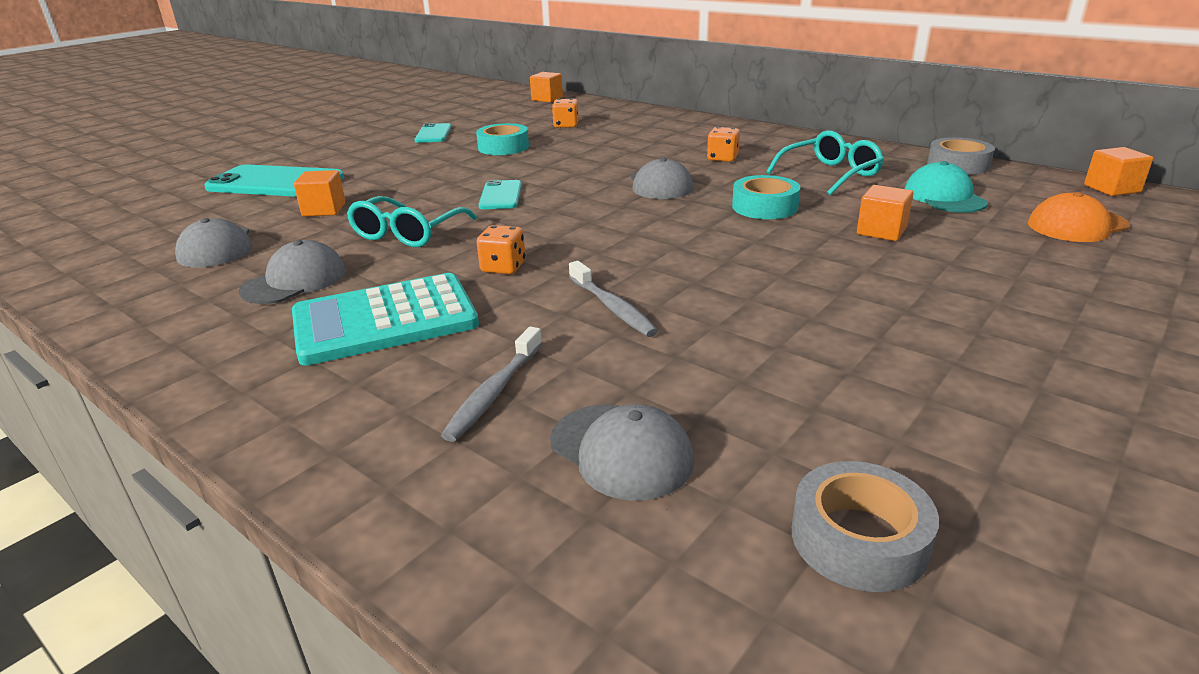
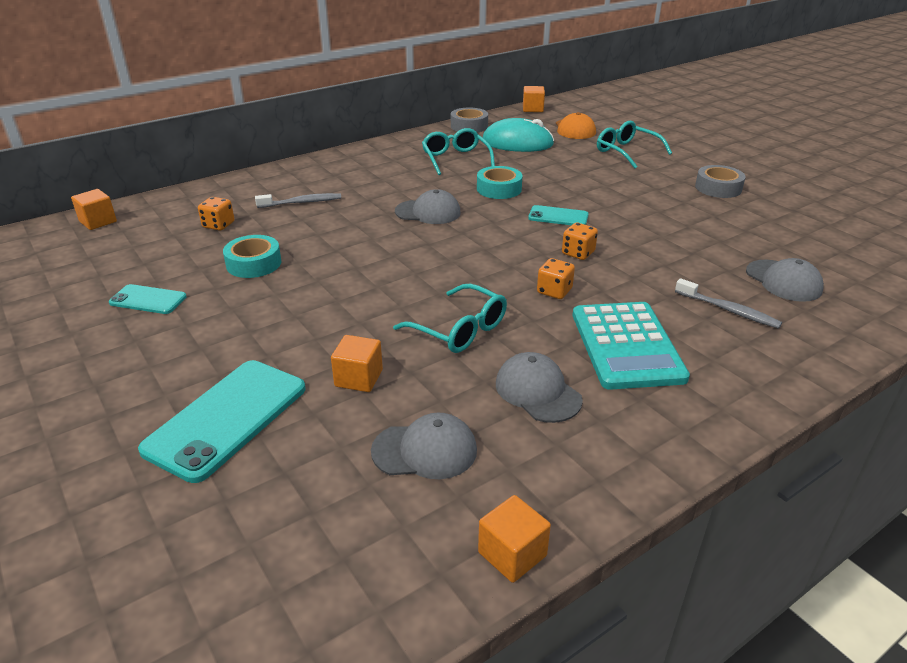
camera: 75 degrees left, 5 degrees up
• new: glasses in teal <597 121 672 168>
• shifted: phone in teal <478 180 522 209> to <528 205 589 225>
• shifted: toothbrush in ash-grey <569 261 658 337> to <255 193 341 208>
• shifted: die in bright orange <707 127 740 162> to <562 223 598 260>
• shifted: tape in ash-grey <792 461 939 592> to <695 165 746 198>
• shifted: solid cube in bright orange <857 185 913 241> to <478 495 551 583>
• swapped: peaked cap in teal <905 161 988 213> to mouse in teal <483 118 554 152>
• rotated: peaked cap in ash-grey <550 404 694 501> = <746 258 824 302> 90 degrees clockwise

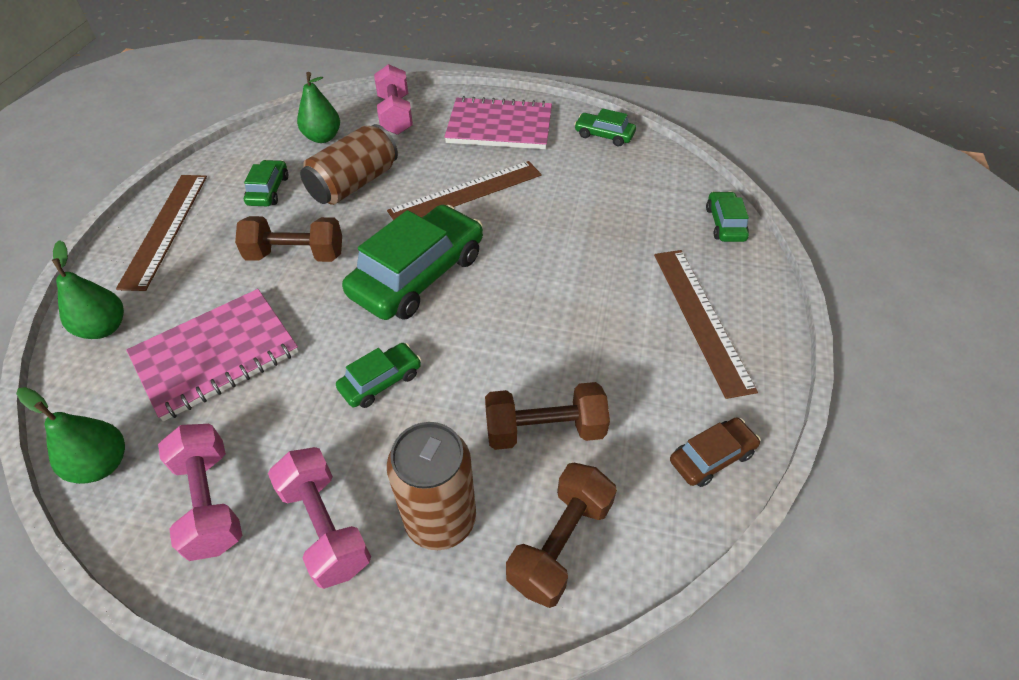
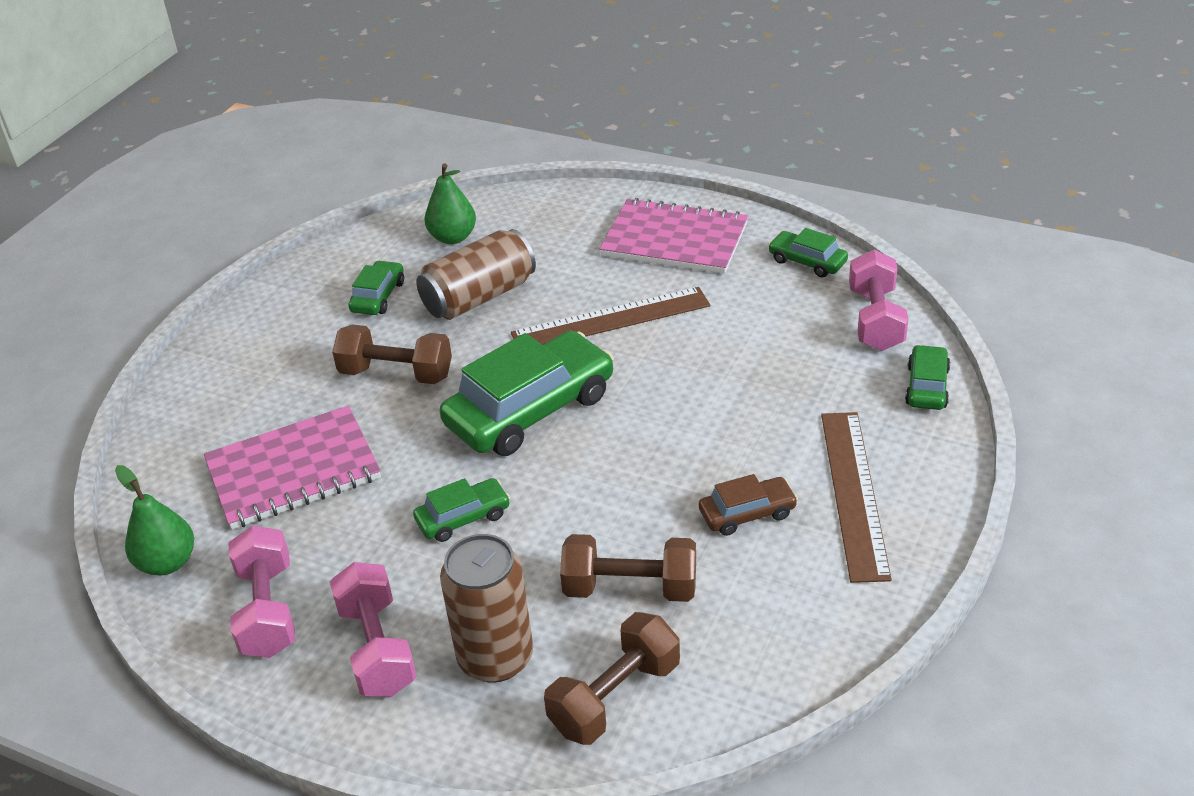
camera: 15 degrees right, 10 degrees down
• gone: pear fruit in leaf-green <52 240 124 339>
• gone: ruler in russet <116 175 207 291>
• shifted: dumbbell in rosy <374 64 413 135> to <849 250 908 351>
• shifted: car in russet <670 417 760 487> to <699 474 798 536>

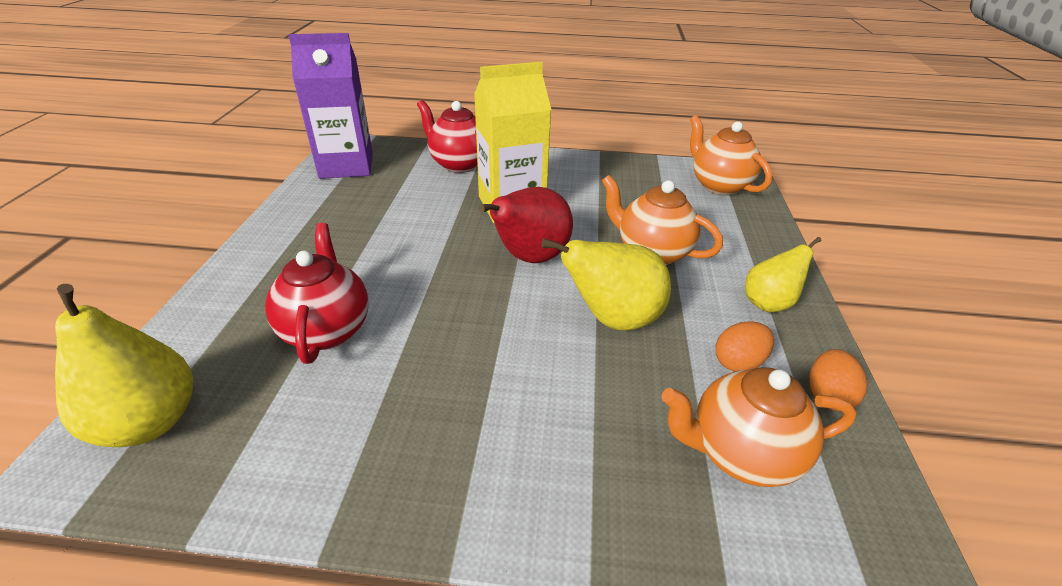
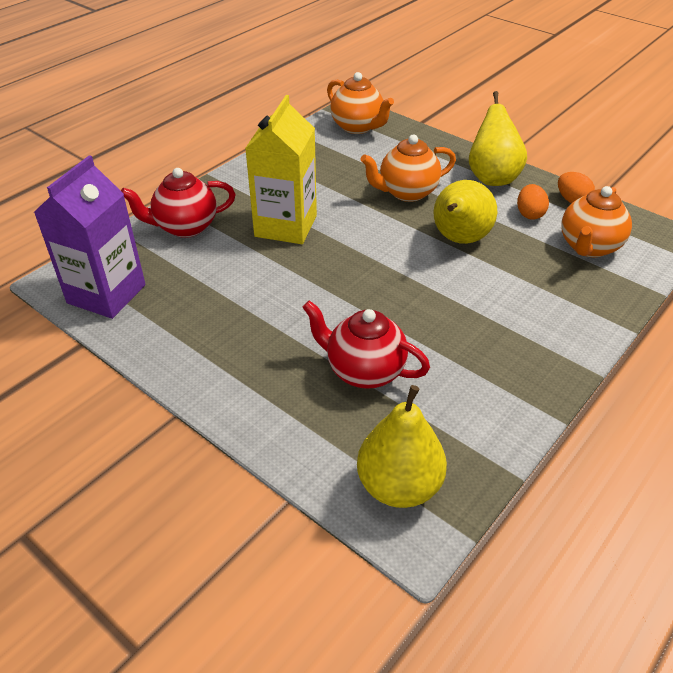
camera: 55 degrees left, 5 degrees up
• gone: pear fruit in red <478 187 573 263>
• rotated: tea pot in bright orange <690 115 772 195> = <327 72 394 134> 135 degrees counterclockwise
• scaled: pear fruit in yellow <745 237 822 312> = <469 91 527 186> x1.55

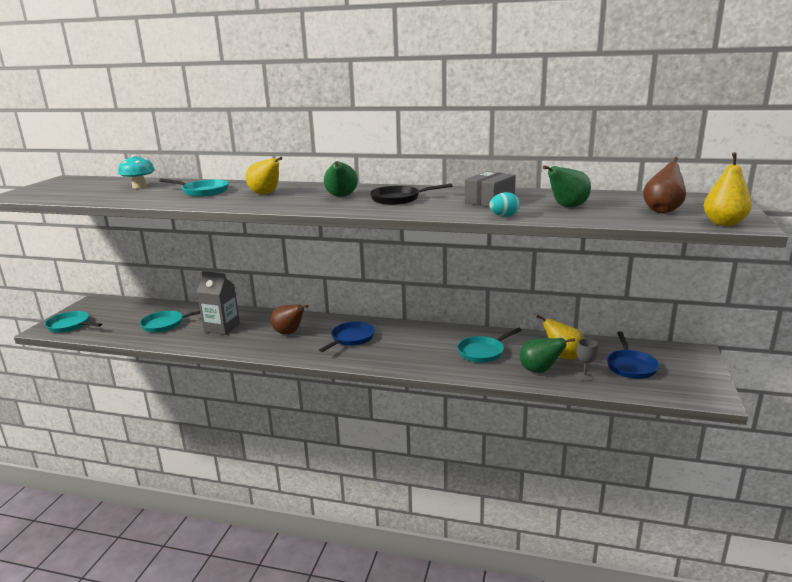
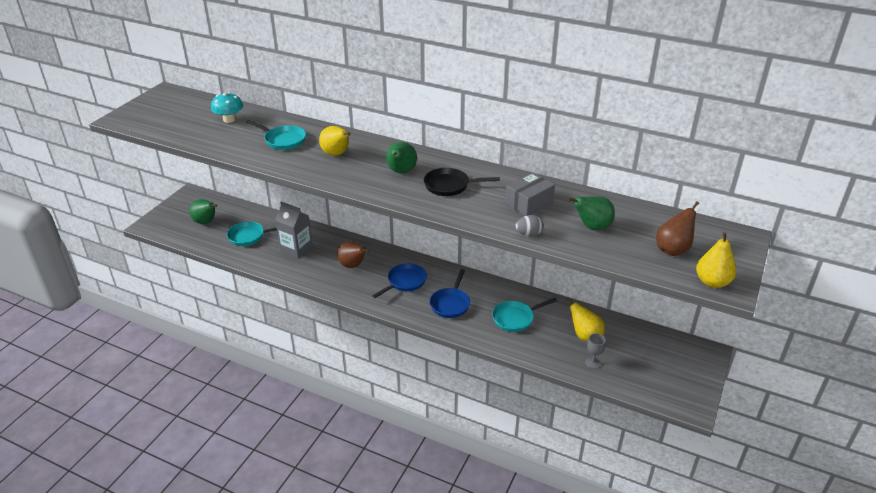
camera: 10 degrees right, 15 degrees up
• gone: frying pan in teal <45 311 102 333>
• shifted: pear fruit in leaf-green <520 338 575 373> to <189 199 217 224>
• shifted: frying pan in blue <607 332 659 379> to <430 269 470 318>
• repainted: toy egg in teal <489 192 520 217> to toy egg in ash-grey <515 215 544 236>

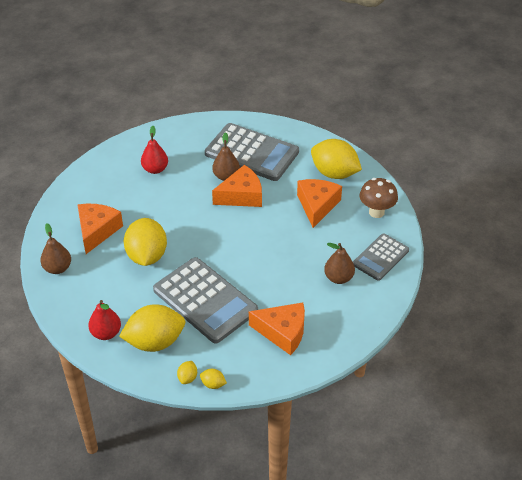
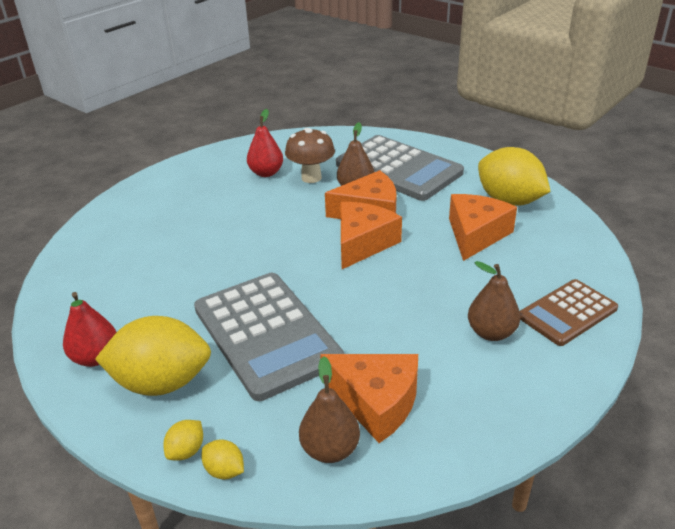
camera: 15 degrees right, 10 degrees down
• gone: citrus fruit in yellow <124 218 167 266>
• shifted: pear fruit in russet <40 223 71 274> to <299 356 360 463>
• shifted: piece of cheese in bright orange <77 204 123 254> to <341 202 402 269>
• shifted: mushroom in russet <360 178 398 218> to <285 128 335 183>
• repainted: pocket calculator in ash-grey <353 233 409 281> to pocket calculator in russet <519 279 618 346>

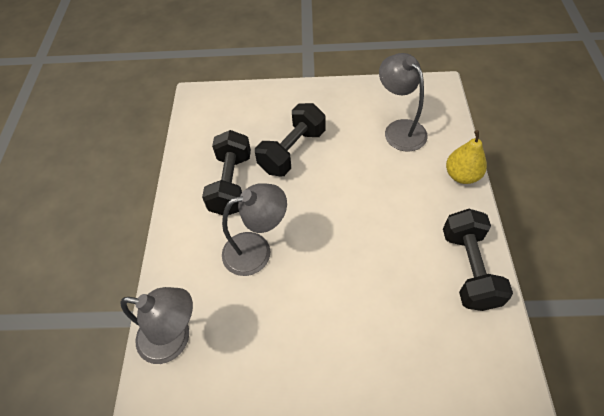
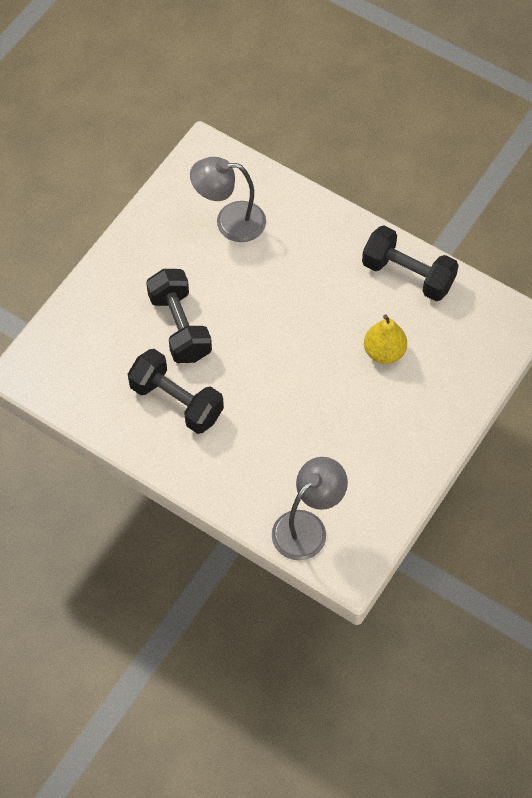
camera: 60 degrees left, 5 degrees up
• gone: desk lamp in ash-grey <222 183 287 276>
• shifted: pear fruit in yellow <446 130 487 184> to <364 315 407 364>

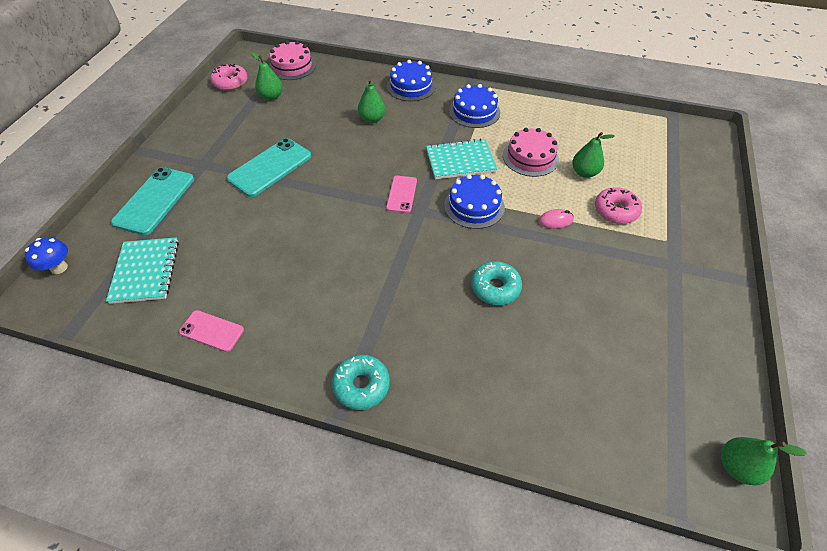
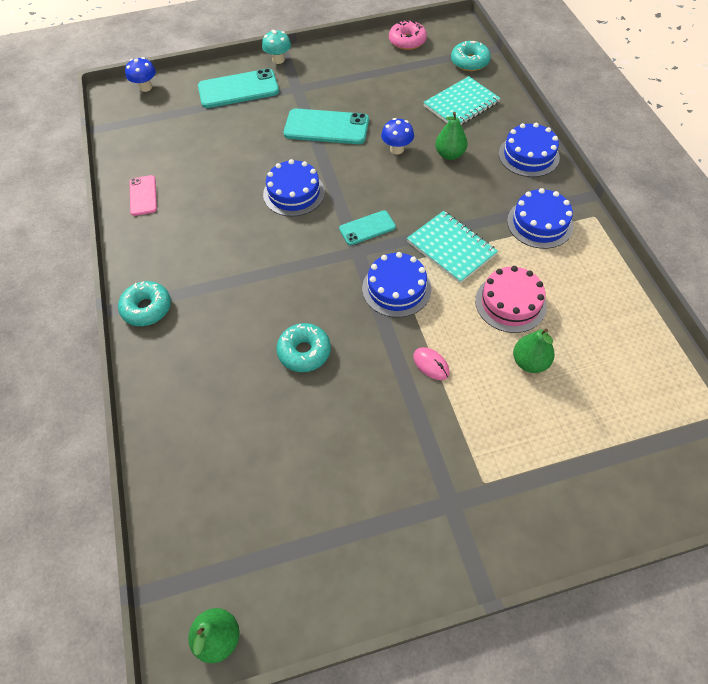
camera: 60 degrees right, 5 degrees up
• gone: pear fruit in leaf-green <251 52 283 101>
• gone: glazed donut in rosy <595 187 642 224>
• new: mushroom in teal <262 30 291 64>
• new: layer cake in blue <263 159 325 217>
• new: mushroom in blue <381 118 414 154>
• shifted: exercise book in teal <106 237 179 304> to <423 76 501 125>
• swapped: layer cake in rosy <269 41 316 80> to glazed donut in teal <451 41 491 71>
• repainted: phone in rosy <386 176 417 213> to phone in teal <339 210 396 245>

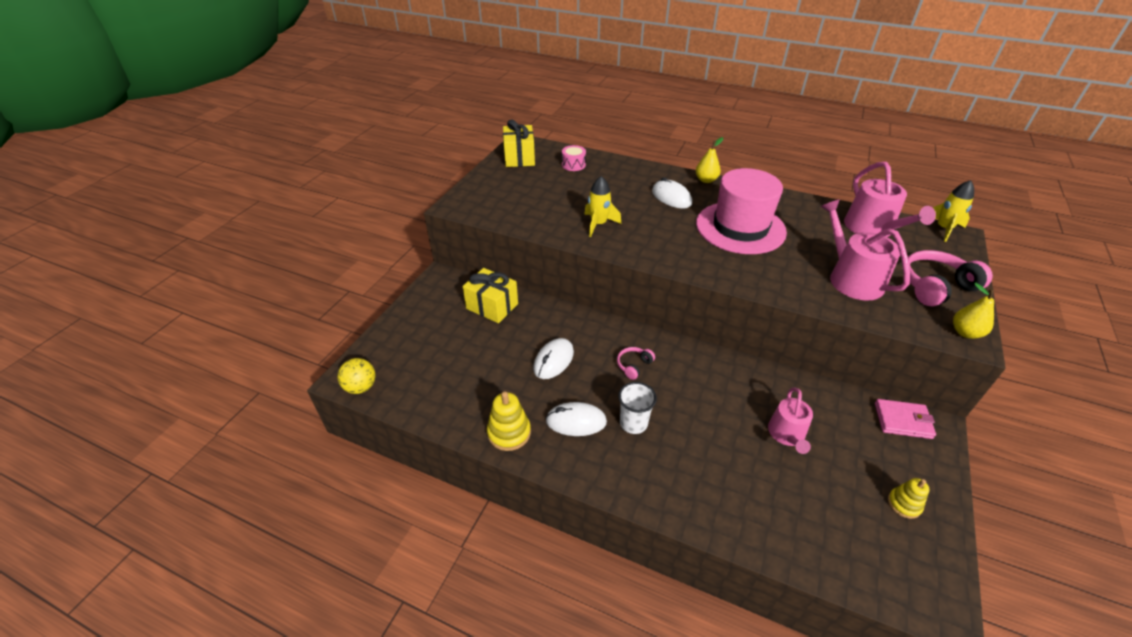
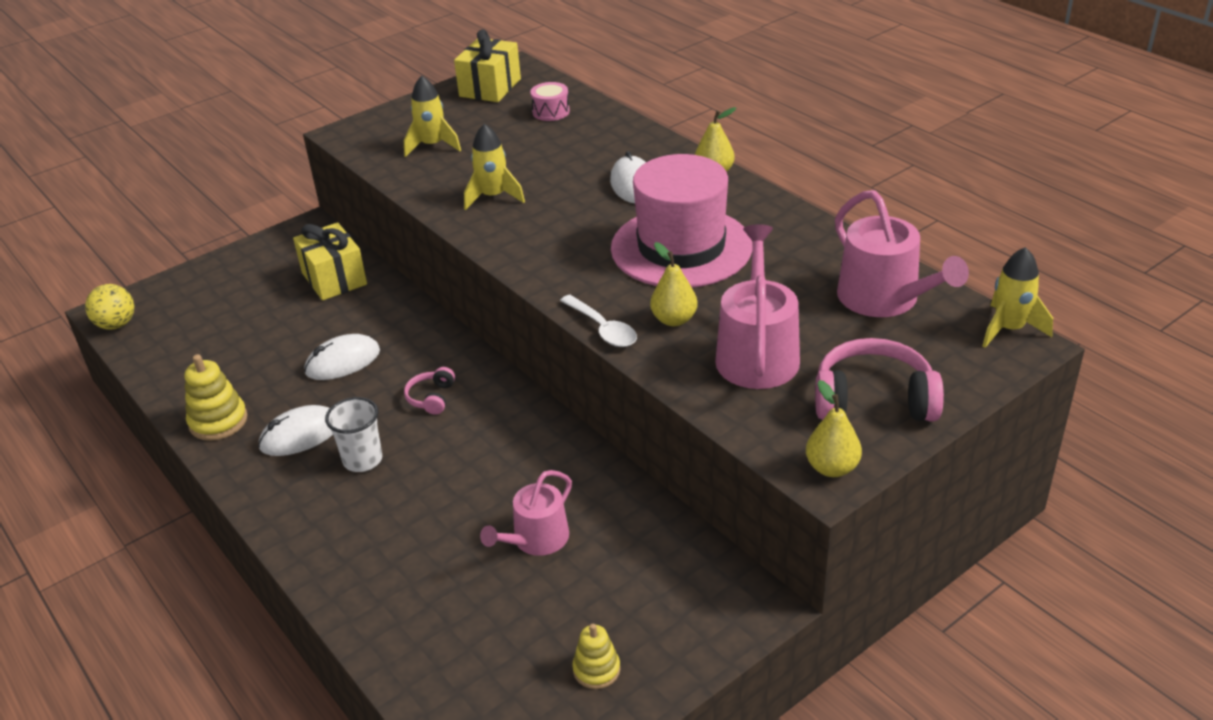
camera: 30 degrees right, 5 degrees down
• gone: card wallet in rosy <875 399 936 439>
• new: spaceship in yellow <404 75 461 157>
• new: tablespoon in pure white <560 295 637 347>
• new: pear fruit in yellow <650 242 698 326>
• rotated: mouse in pure white <546 402 607 436> = <258 405 333 456> 60 degrees counterclockwise
• rotated: headphones in rosy <617 347 655 380> = <404 367 455 415> 60 degrees counterclockwise
• rotated: watering can in rosy <844 162 936 237> = <835 190 969 317> 45 degrees counterclockwise

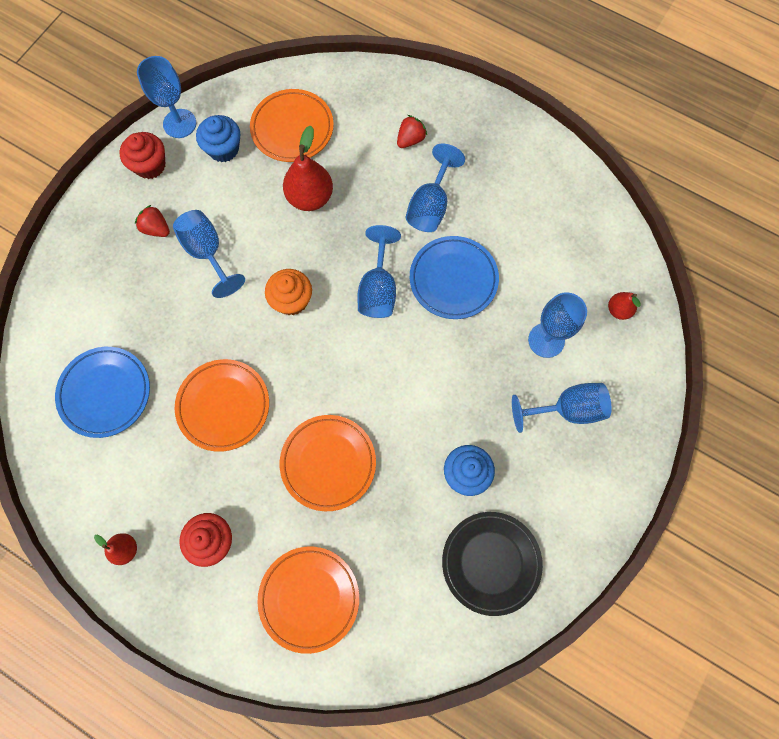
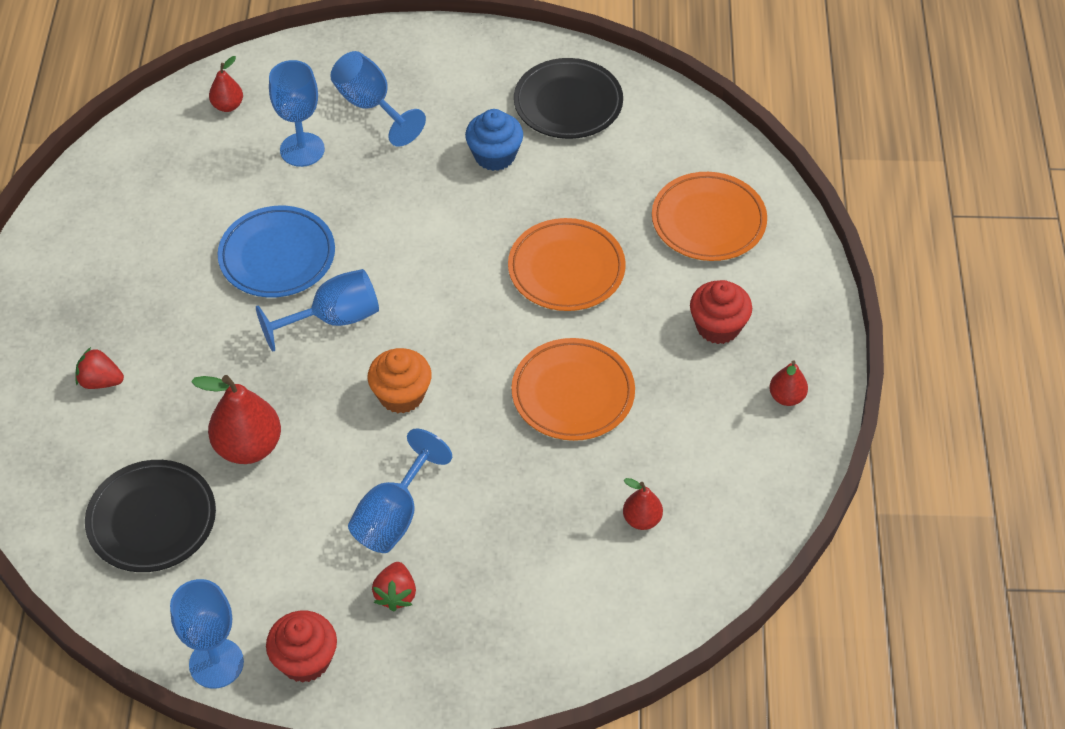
camera: 120 degrees left, 20 degrees down
• gone: muffin in blue <196 115 240 162>
• gone: goblet in blue <406 144 465 232>
• swapped: flat dish in blue <55 347 150 438> to pear fruit in red <623 478 663 530>
• repainted: flat dish in bright orange <250 89 334 162> to flat dish in jet-black <85 460 216 572>

